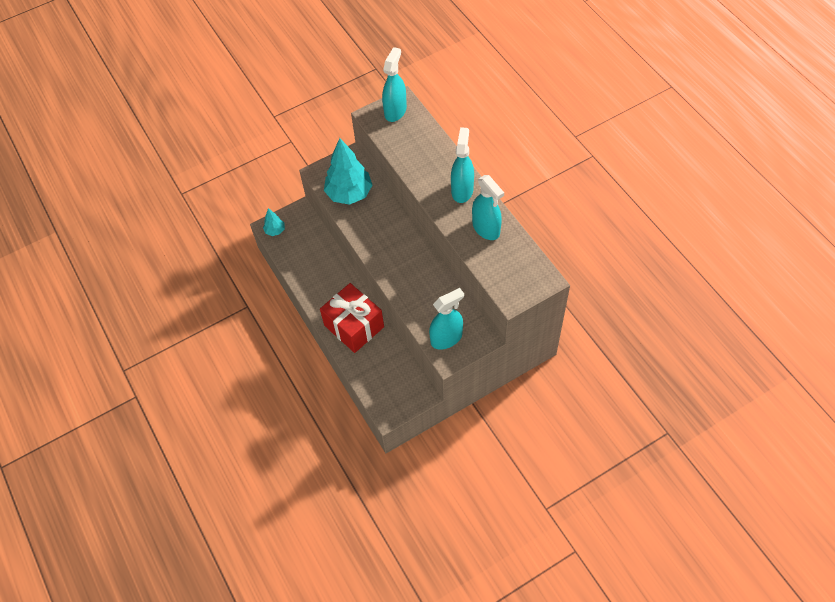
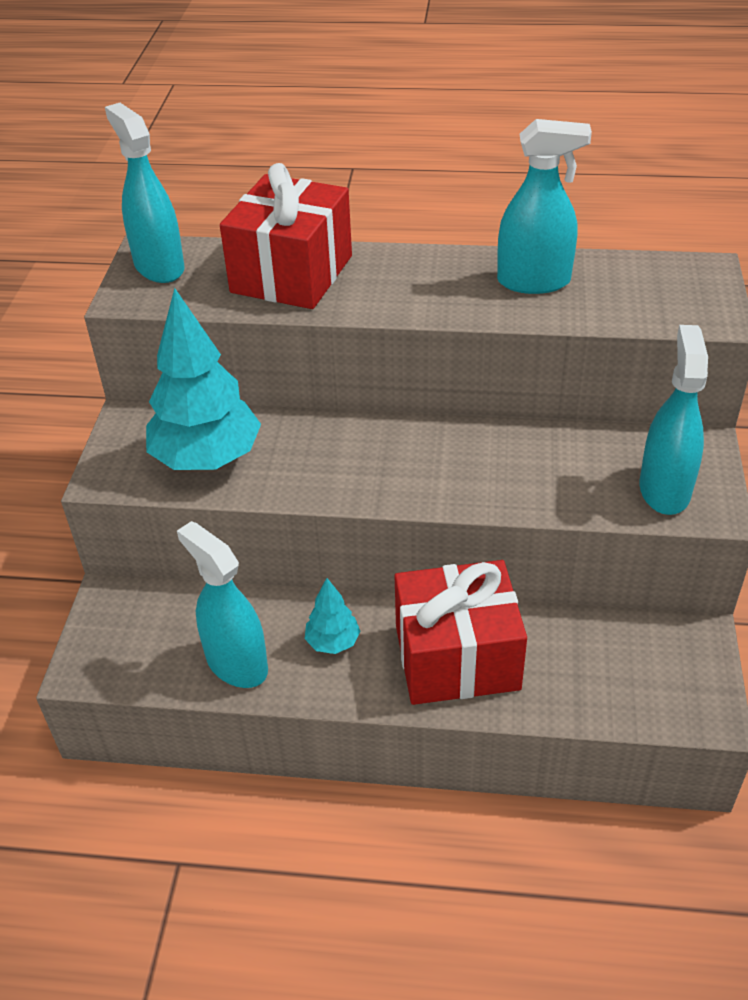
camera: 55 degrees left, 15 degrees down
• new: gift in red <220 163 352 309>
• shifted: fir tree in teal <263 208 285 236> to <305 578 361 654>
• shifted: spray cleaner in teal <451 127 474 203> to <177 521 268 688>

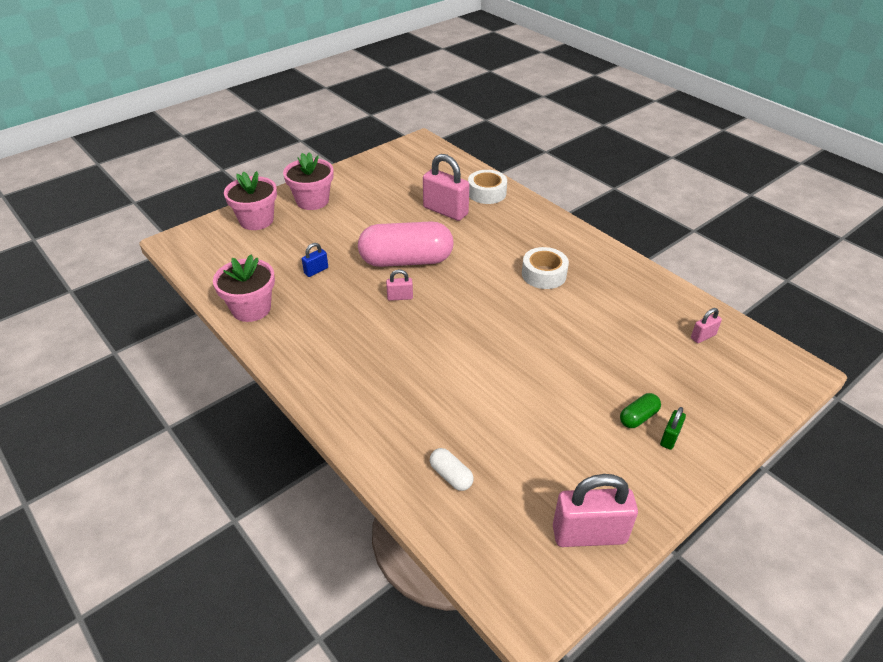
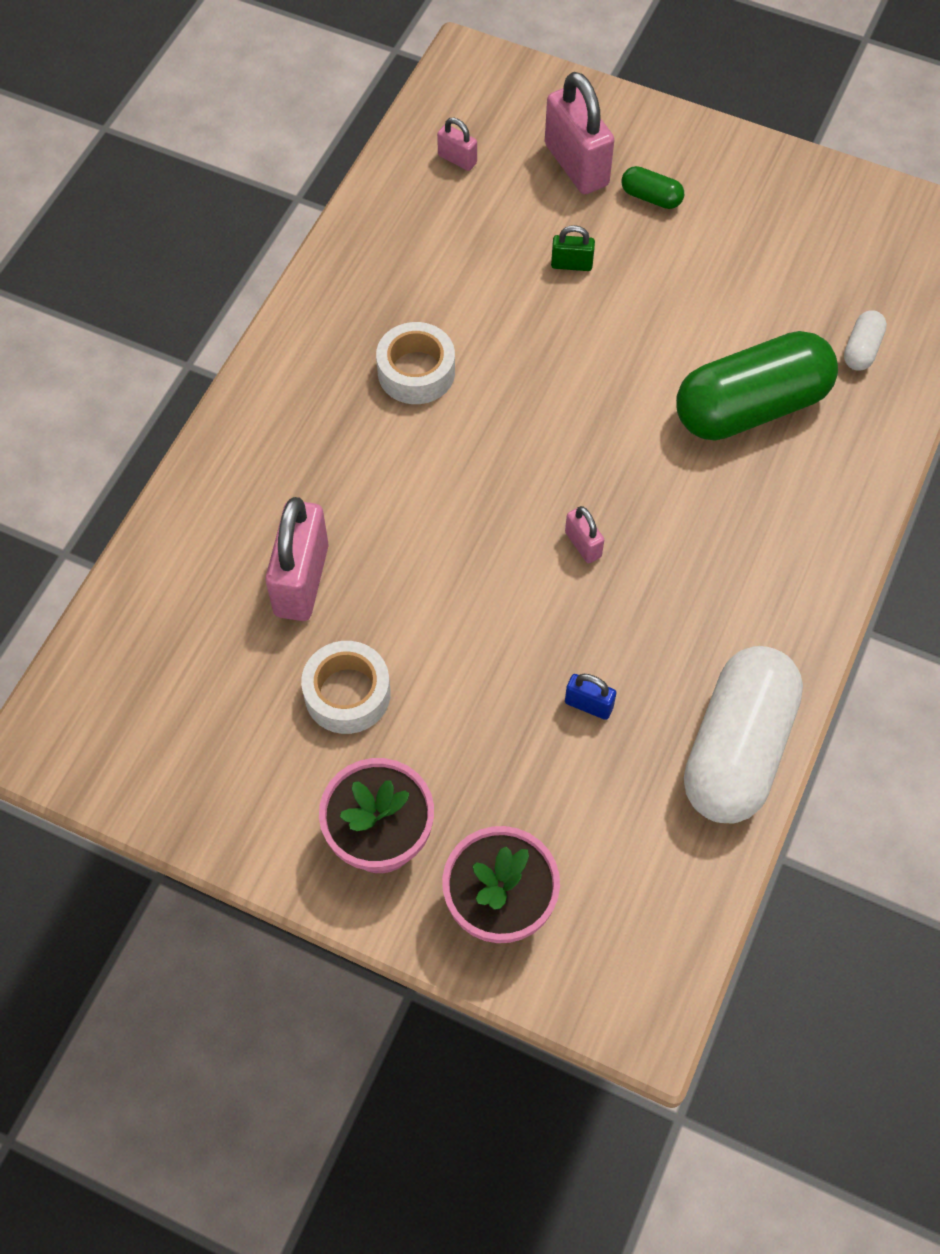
camera: 115 degrees left, 20 degrees up
• gone: pill shape in rosy <358 221 454 267>
• new: pill shape in leaf-green <676 331 838 440>
• shifted: tape in pure white <468 170 507 204> to <301 641 391 734>
• shifted: small lock in rosy <553 474 638 547> to <545 72 614 194>
• shifted: small lock in leaf-green <660 407 686 450> to <551 225 595 271>
• swapped: potted plant in rosy <213 255 275 322> to pill shape in pure white <684 646 803 823>

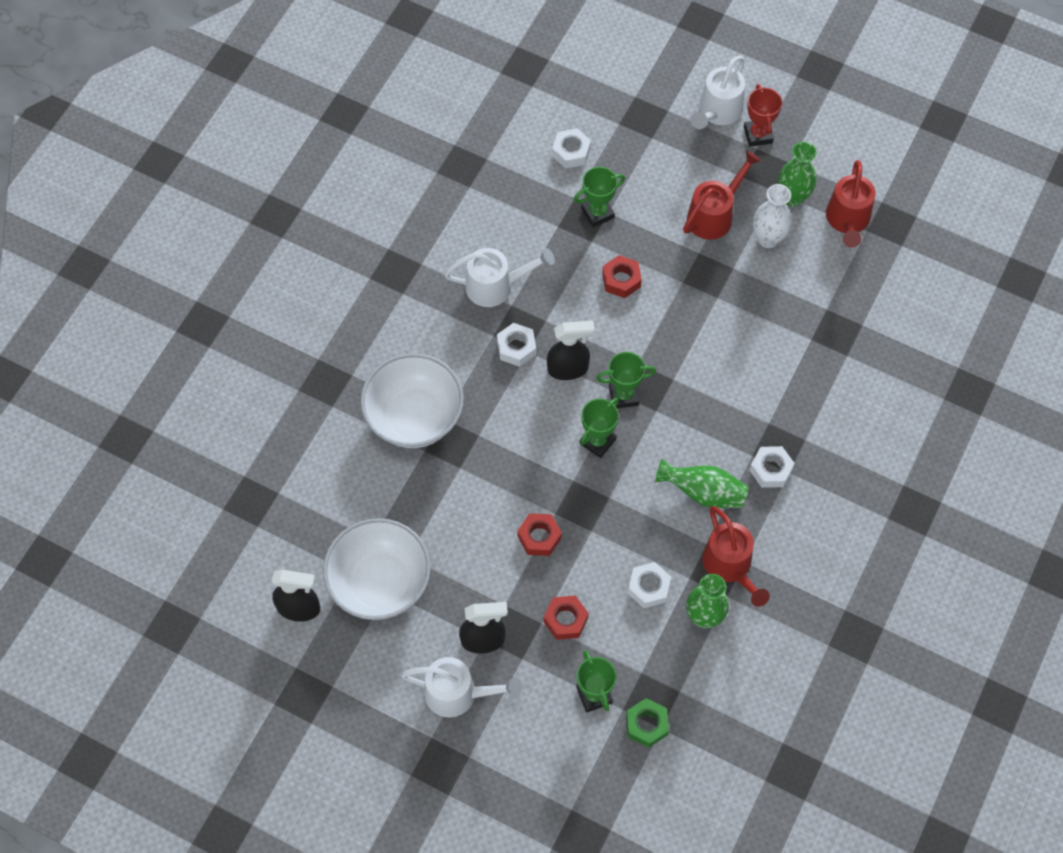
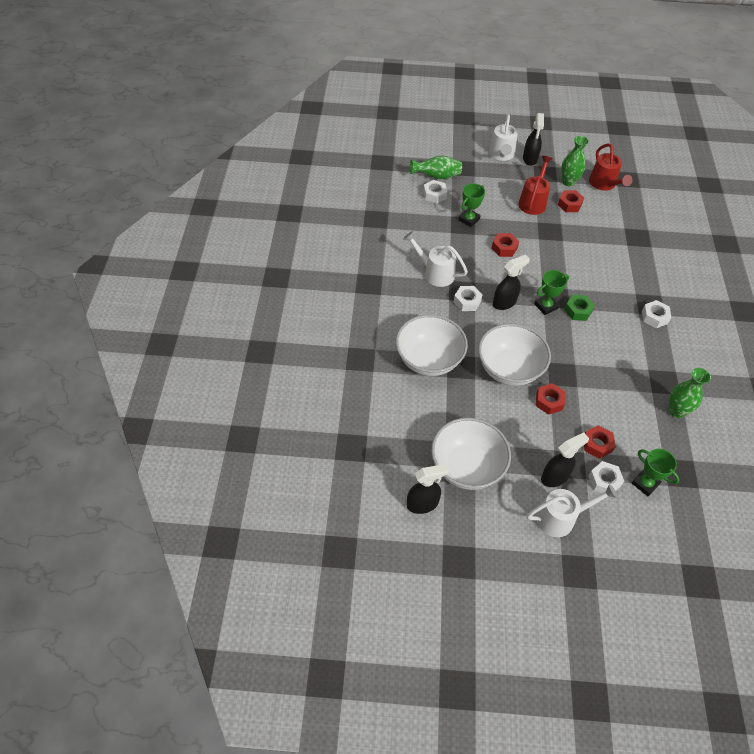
camera: 25 degrees left, 10 degrees down
• gone: award cup in leaf-green <580 398 619 458>
• gone: watering can in red <702 506 770 607>
• new: bowl in pure white <478 324 551 386>
• shifted: nut in leaf-green <626 698 669 748> to <564 295 595 321>
• shifted: nut in pure white <628 562 671 608> to <588 461 624 493>
• shifted: tall vase in leaf-green <655 458 748 508> to <410 155 462 179>
• swapped: award cup in red <744 84 782 147> to spray cleaner in jet-black <523 113 544 166>
• swapped: tall vase in pure white <753 184 792 248> to nut in red <558 190 584 212>
• rotated: watering can in pure white <444 248 555 307> = <403 231 468 287> 120 degrees counterclockwise

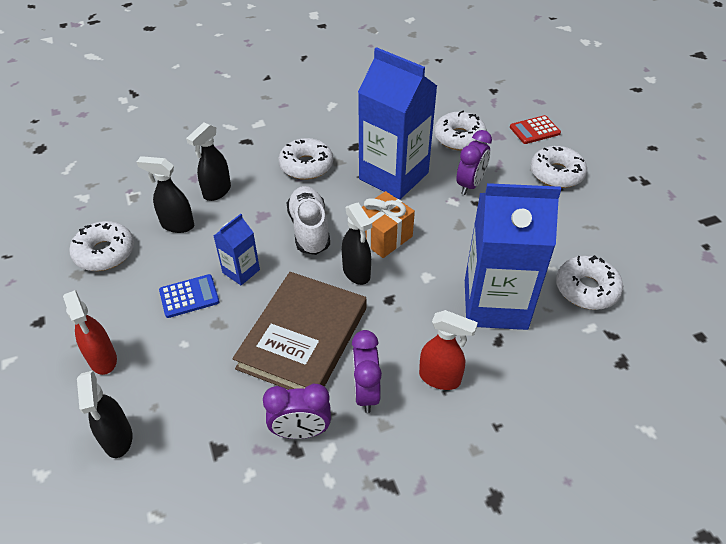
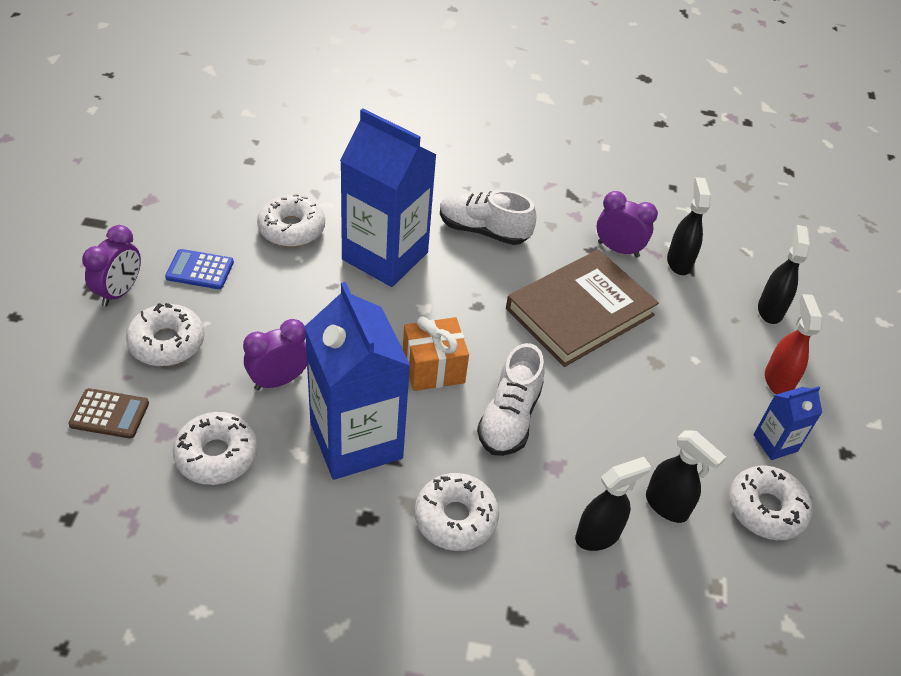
camera: 155 degrees left, 0 degrees up
• shifted: pocket calculator in blue <159 274 219 318> to <165 249 234 289>
• shifted: milk carton in blue <214 214 260 285> to <753 386 822 460>
• shifted: spray cleaner in jet-black <342 203 372 285> to <667 177 711 275>
• shifted: clock in purple <352 330 382 413> to <82 225 141 306>
• swapped: spray cleaner in red <419 310 478 390> to shoe in pure white <440 190 536 245>
• repainted: pocket calculator in red <510 115 561 144> to pocket calculator in russet <68 388 149 439>

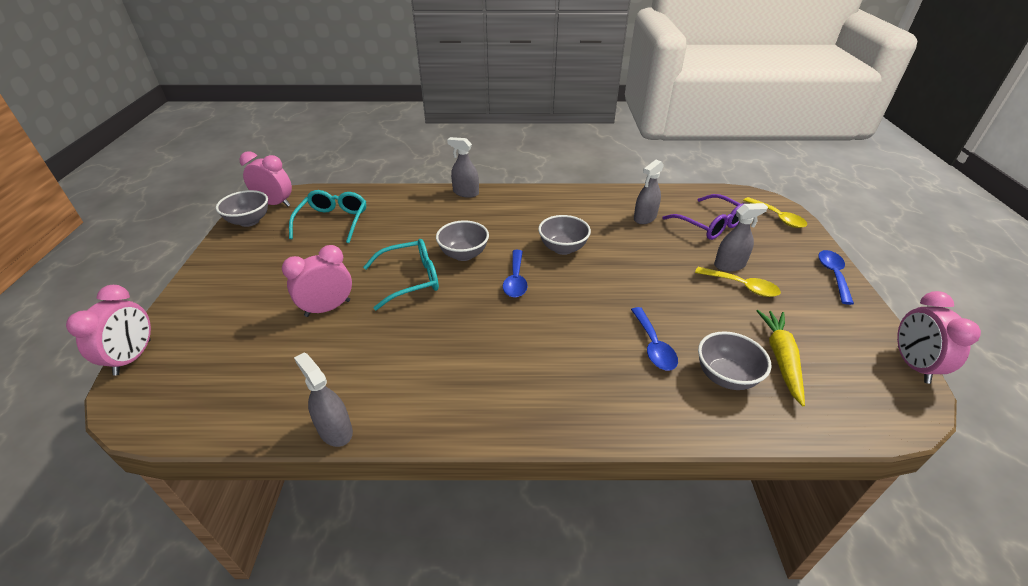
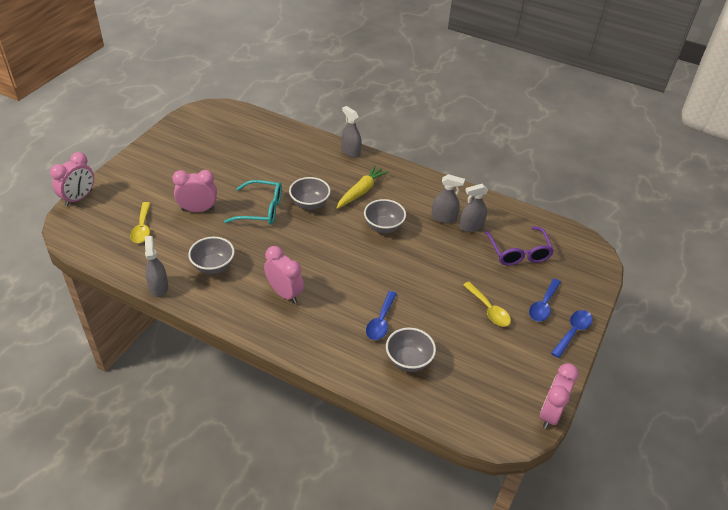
camera: 25 degrees right, 5 degrees up
• gone: glasses in teal <289 190 366 243>
• shifted: bowl in ash-grey <216 190 268 227> to <188 237 235 274>
• shifted: clock in rosy <239 151 292 207> to <264 246 304 303>
• shifted: tablespoon in blue <503 250 528 298> to <529 279 561 322>
• shifted: spray cleaner in ash-grey <714 203 768 272> to <431 174 465 223>
• shifted: tablespoon in yellow <743 197 807 228> to <130 202 150 243>
• shifted: toy carrot in yellow <756 310 805 406> to <336 165 388 209>

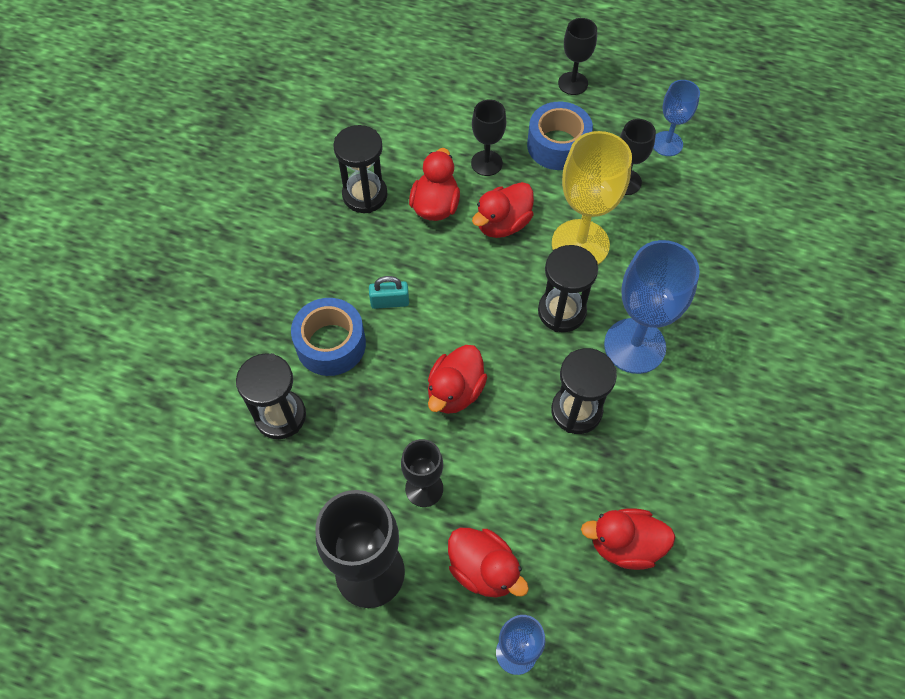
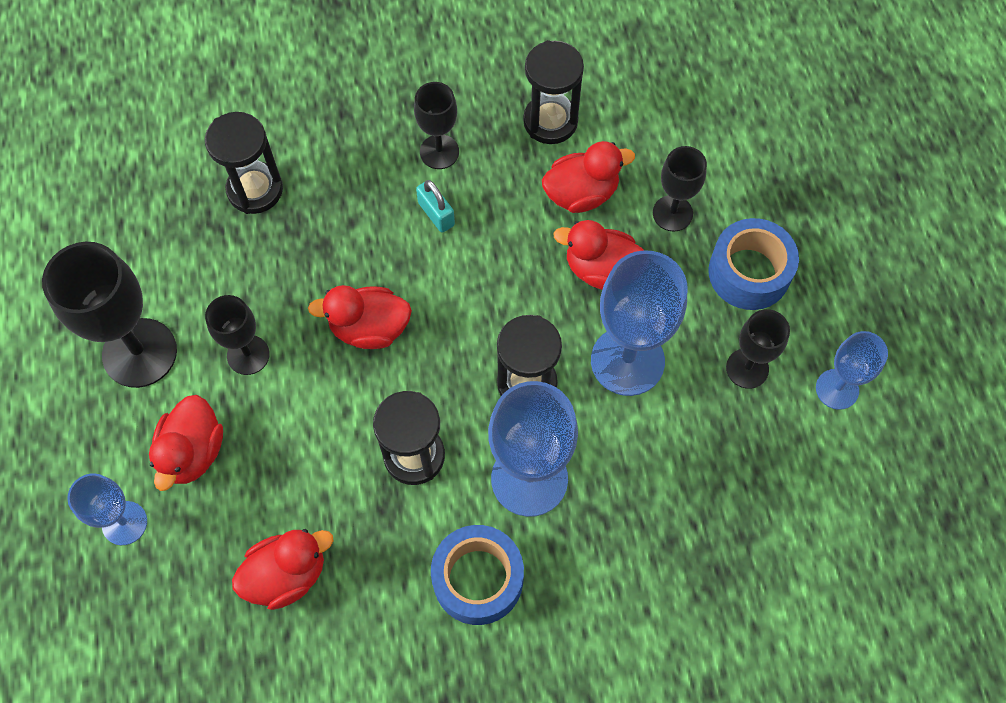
camera: 60 degrees right, 5 degrees up
• shifted: tape in blue <291 298 366 376> to <431 525 524 625>
• shifted: goblet in jet-black <558 18 597 95> to <414 82 459 169>
• repainted: goblet in yellow <552 131 632 264> to goblet in blue <591 250 687 396>
• rotated: toy duck in red <581 508 675 570> = <232 529 333 610> 90 degrees clockwise

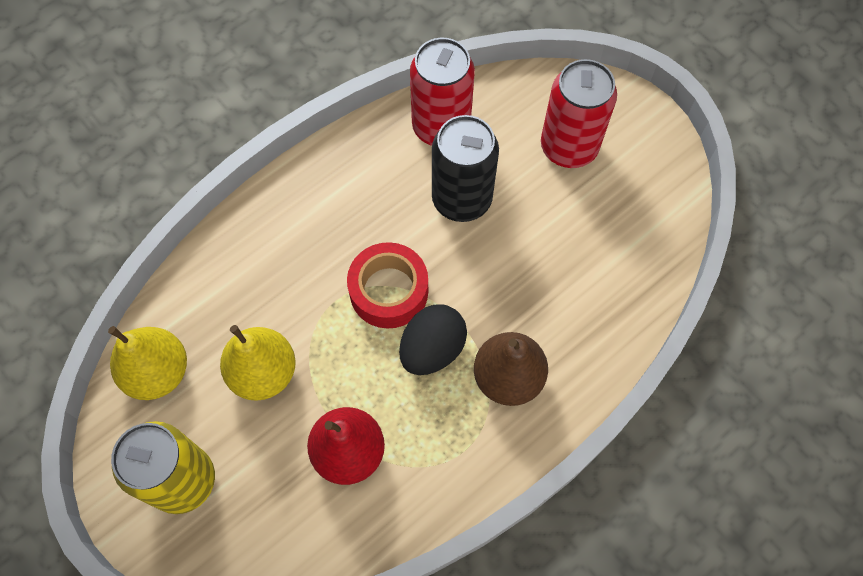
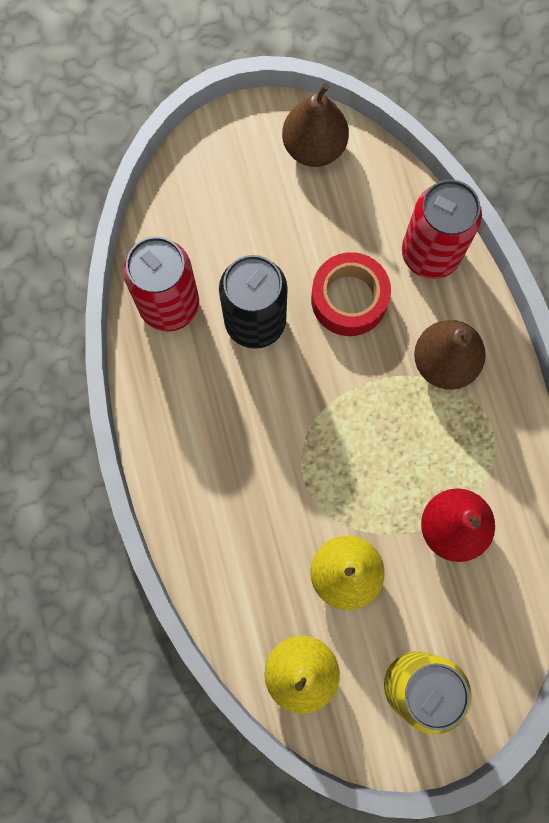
camera: 65 degrees left, 10 degrees up
• gone: toy egg in jet-black <399 305 467 375>
• new: pear fruit in russet <282 83 349 167>
• shifted: tape in red <347 242 428 329> to <311 252 391 336>
• shifted: can in red <541 59 617 168> to <402 180 482 279>

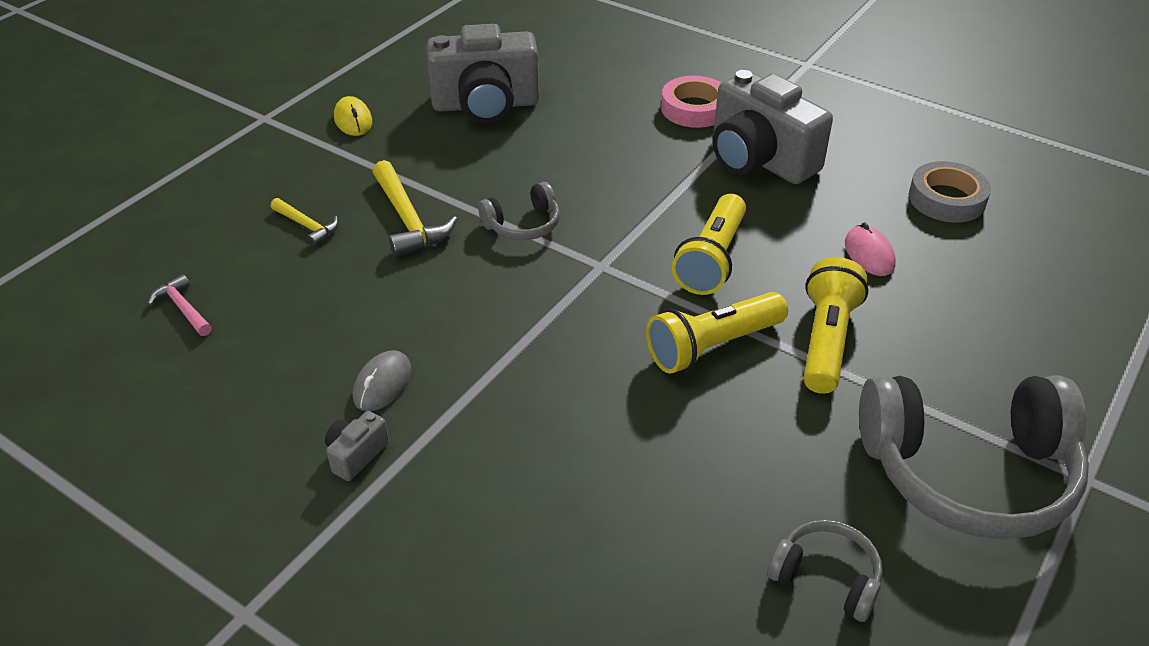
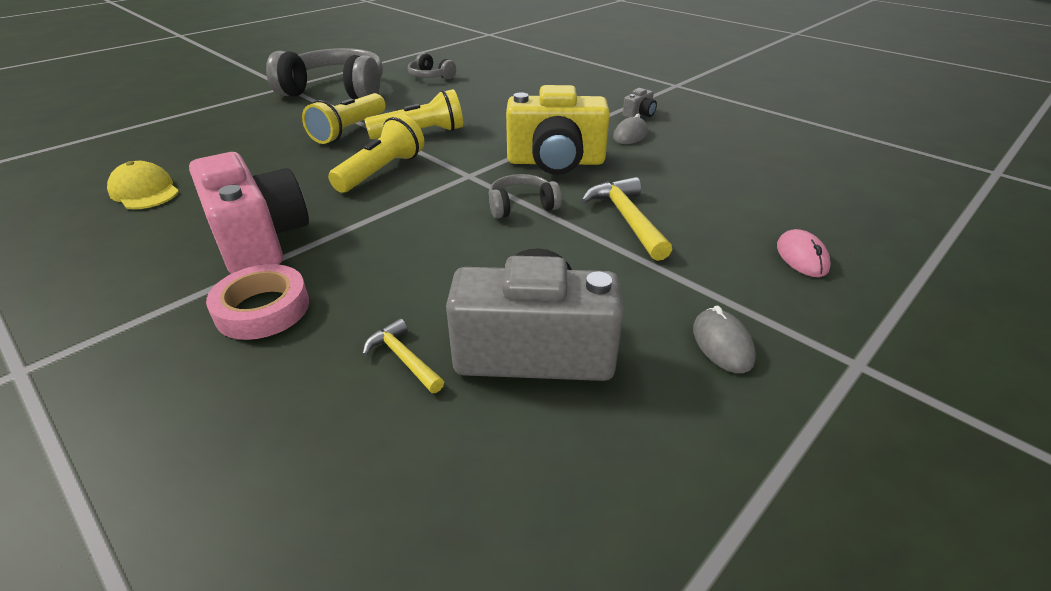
camera: 170 degrees left, 5 degrees down
• gone: claw hammer in rosy <148 274 212 336>
• new: photo camera in yellow <506 85 610 175>
• shifted: claw hammer in yellow <271 198 339 246> to <363 319 444 393>
• shifted: mouse in rosy <845 223 896 276> to <777 229 831 277>
• swapped: tape in ash-grey <909 161 991 223> to peaked cap in yellow <107 161 179 209>
• repainted: mouse in yellow <334 96 372 136> to mouse in ash-grey <693 306 756 373>
• repainted: photo camera in ash-grey <712 70 833 184> to photo camera in rosy <189 152 309 274>

